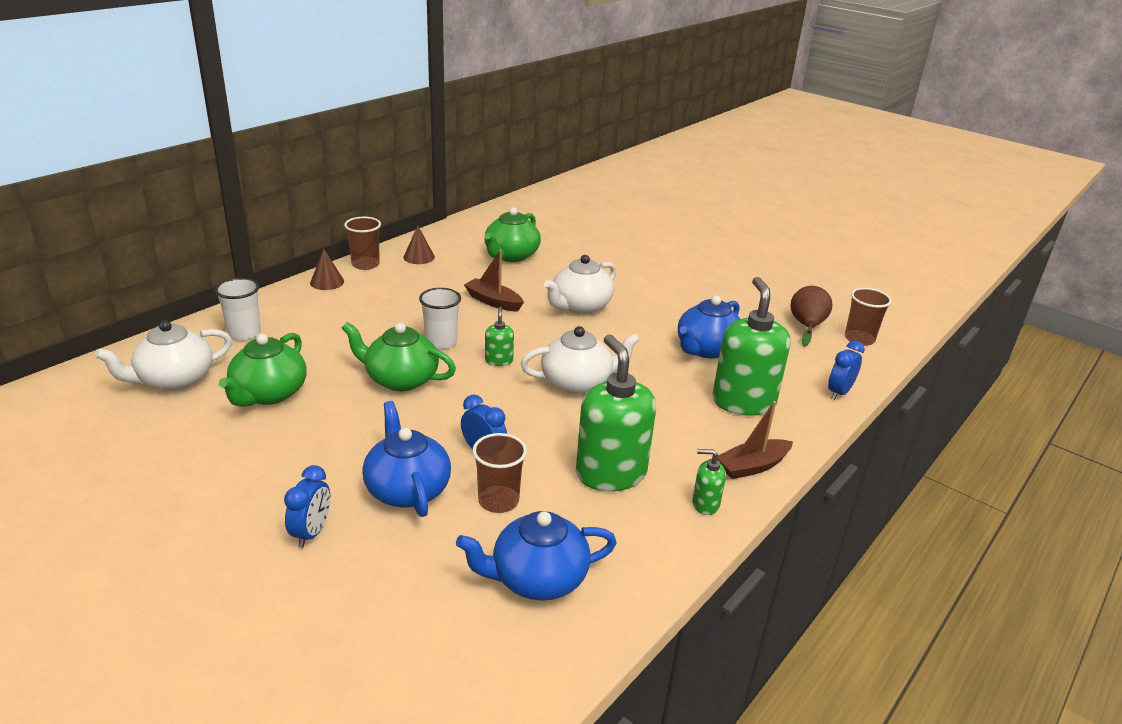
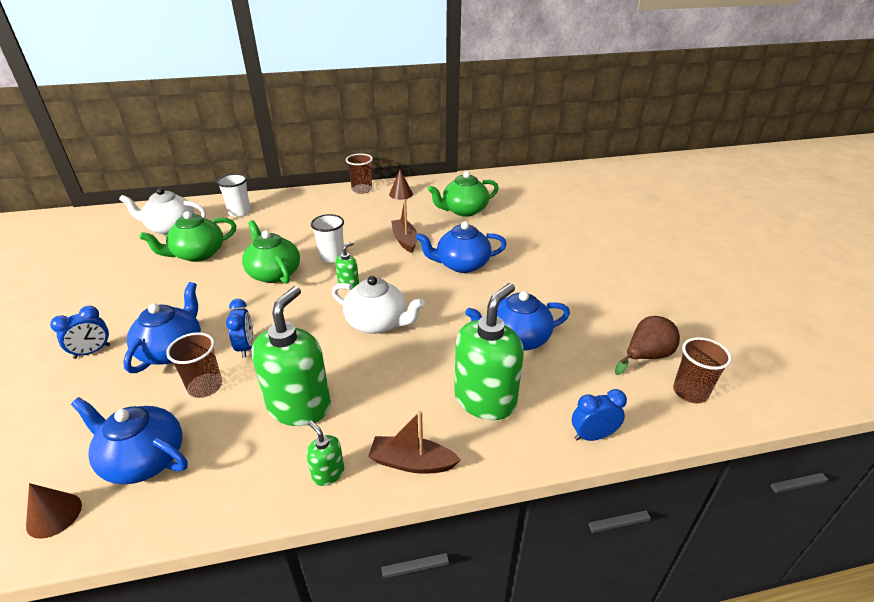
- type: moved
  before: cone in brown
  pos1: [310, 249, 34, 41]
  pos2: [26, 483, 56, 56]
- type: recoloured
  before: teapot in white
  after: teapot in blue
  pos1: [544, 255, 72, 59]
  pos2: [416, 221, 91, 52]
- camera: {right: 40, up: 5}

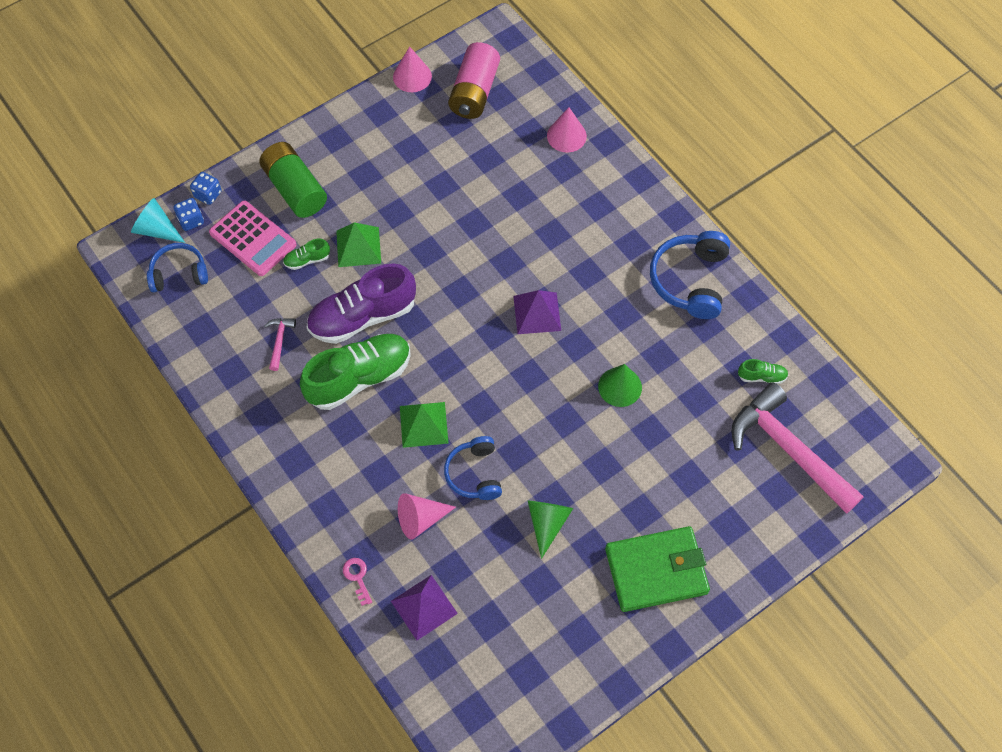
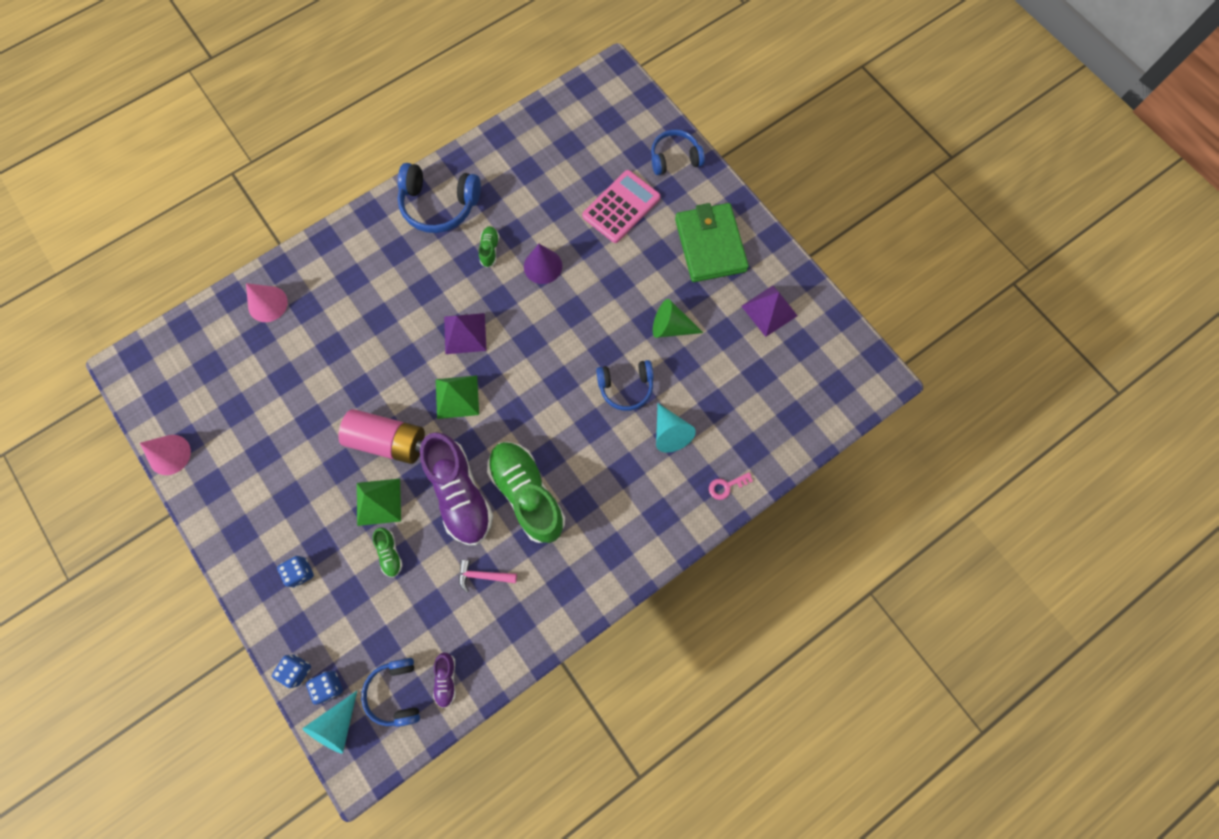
- type: replaced
  before: battery in green
  after: dice in blue
  pos1: [259, 142, 68, 76]
  pos2: [277, 556, 37, 31]
- type: moved
  before: battery in pink
  pos1: [448, 42, 52, 77]
  pos2: [338, 409, 87, 55]
- type: added
  after: shoe in purple
  pos2: [433, 652, 23, 56]
- type: moved
  before: pyramid in green
  pos1: [400, 402, 49, 46]
  pos2: [436, 375, 43, 44]
- type: moved
  before: shoe in green
  pos1: [738, 359, 50, 25]
  pos2: [479, 226, 20, 42]
- type: recoloured
  before: cone in green
  after: cone in purple
  pos1: [598, 364, 44, 43]
  pos2: [524, 244, 38, 40]
- type: moved
  before: calculator in pink
  pos1: [209, 200, 88, 76]
  pos2: [582, 170, 79, 73]
- type: added
  after: headphones in blue
  pos2: [651, 129, 54, 46]
- type: recoloured
  before: cone in pink
  after: cone in turquoise
  pos1: [398, 493, 58, 47]
  pos2: [656, 403, 40, 50]
- type: moved
  before: pyramid in purple
  pos1: [391, 575, 67, 65]
  pos2: [741, 286, 57, 51]
- type: removed
  before: hammer in pink
  pos1: [731, 382, 133, 132]
- camera: {right: -90, up: 10}

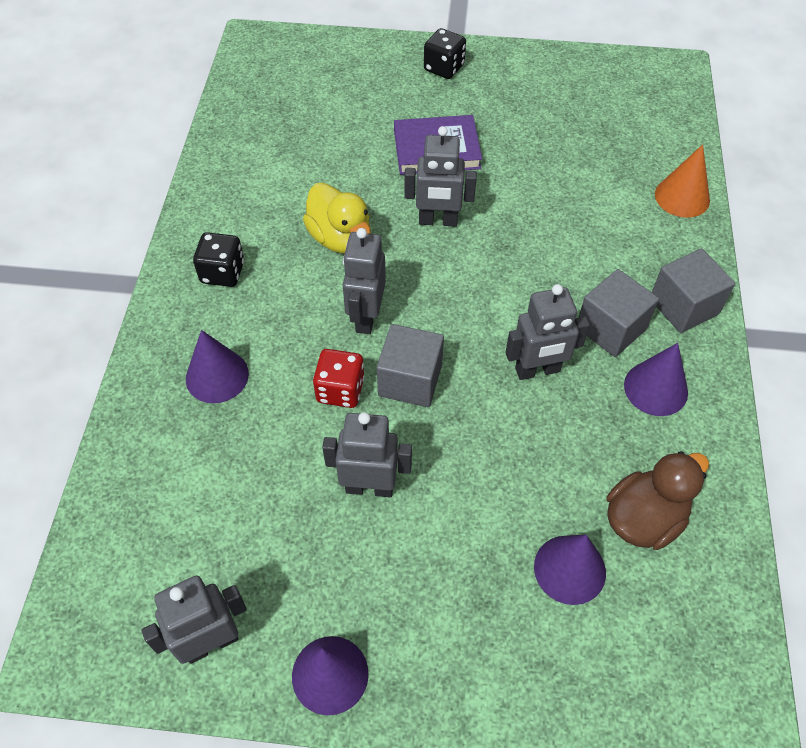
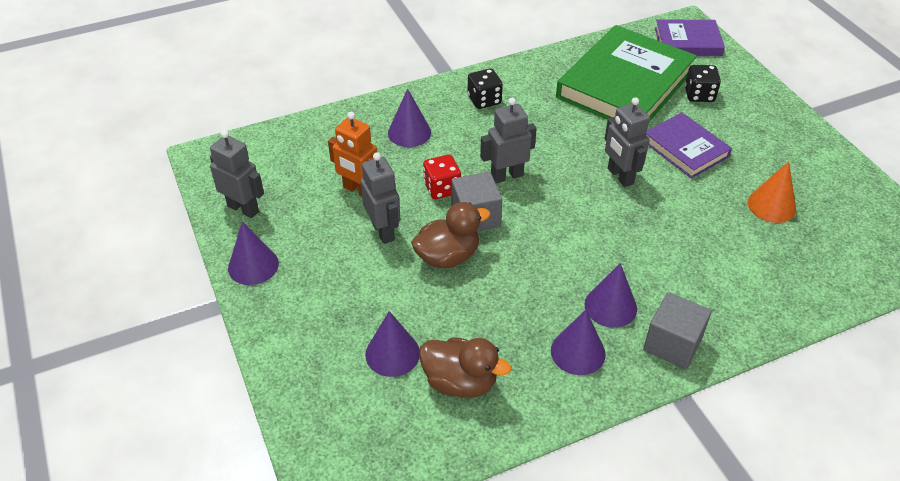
- type: added
  after: robot in orange
  pos2: [328, 112, 49, 85]
- type: added
  after: duck in brown
  pos2: [411, 202, 79, 66]
- type: added
  after: book in green
  pos2: [556, 25, 141, 97]
- type: replaced
  before: cube in grey
  after: cone in purple
  pos1: [579, 269, 80, 88]
  pos2: [584, 263, 53, 65]
- type: added
  after: book in purple
  pos2: [655, 19, 70, 37]
- type: moved
  before: dice in black
  pos1: [424, 28, 42, 51]
  pos2: [685, 65, 36, 37]
- type: moved
  before: cone in orange
  pos1: [655, 144, 55, 74]
  pos2: [748, 161, 48, 62]
- type: removed
  before: duck in yellow
  pos1: [303, 183, 68, 70]
- type: removed
  before: robot in grey
  pos1: [505, 284, 85, 96]
- camera: {right: 60, up: -10}

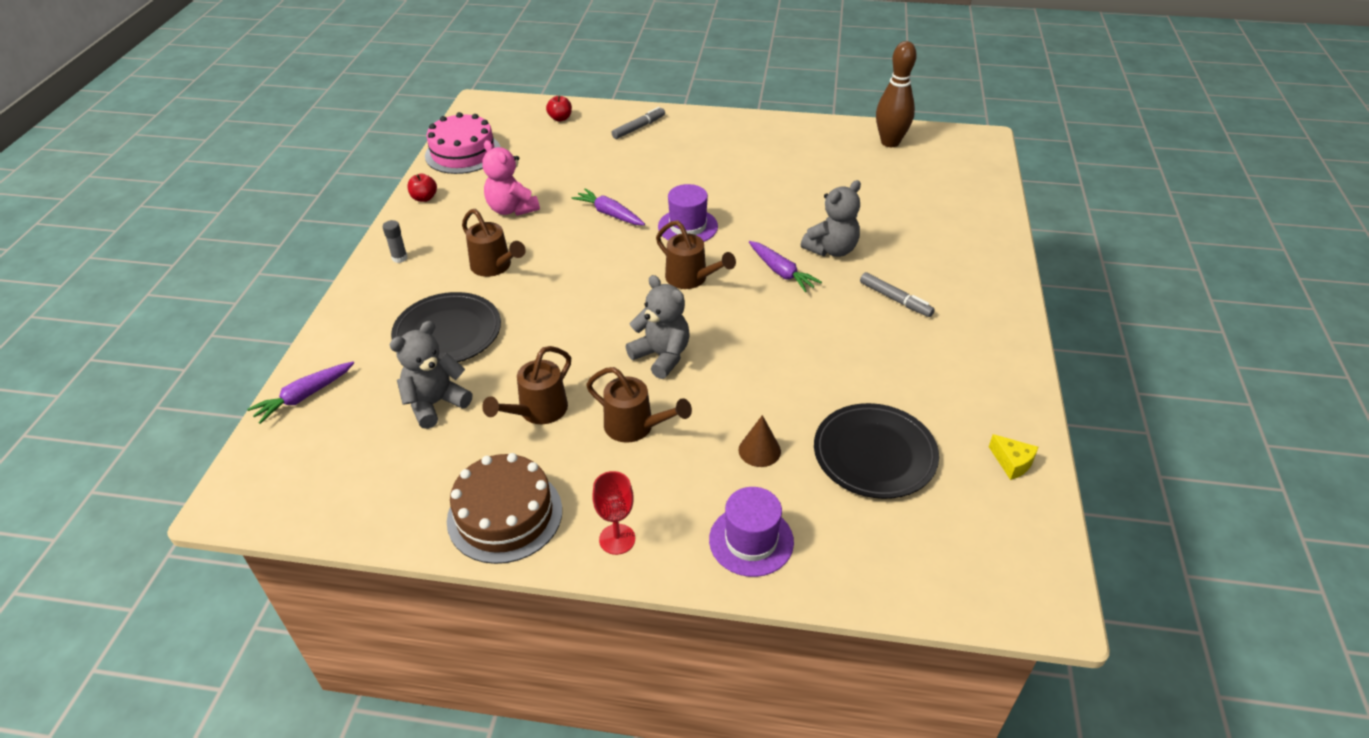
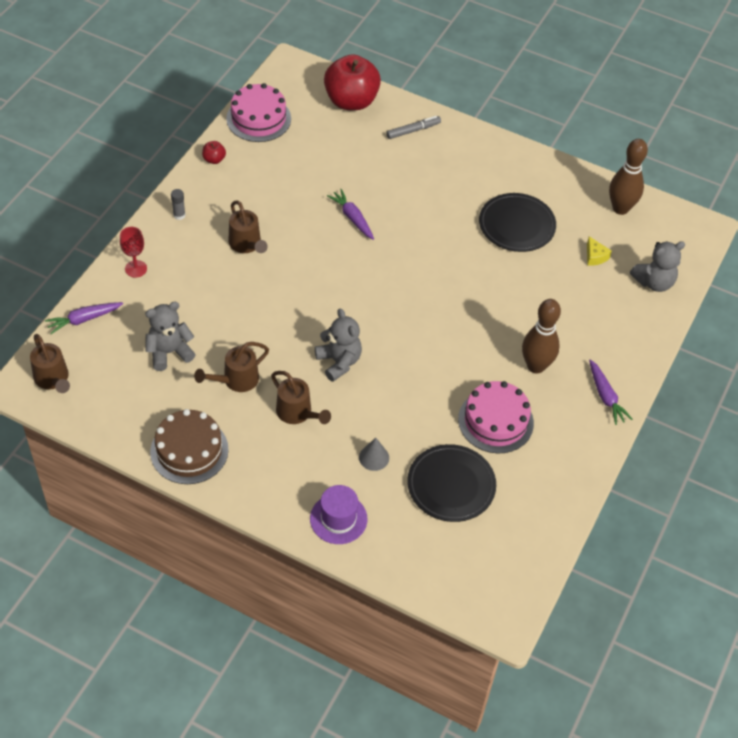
- type: moved
  before: watering can in brown
  pos1: [656, 220, 80, 69]
  pos2: [30, 334, 40, 59]
- type: moved
  before: goblet in red
  pos1: [592, 471, 43, 84]
  pos2: [120, 227, 27, 51]
- type: resized
  before: apple in red
  pos1: [546, 96, 26, 26]
  pos2: [324, 54, 57, 56]
  scale: 2.47
- type: recoloured
  before: cone in brown
  after: cone in grey
  pos1: [739, 415, 42, 52]
  pos2: [359, 438, 30, 33]
- type: added
  after: cake in pink
  pos2: [458, 381, 76, 72]
- type: moved
  before: plate in black
  pos1: [391, 292, 110, 70]
  pos2: [479, 193, 77, 59]
- type: replaced
  before: marker in grey
  after: bowling pin in brown
  pos1: [860, 272, 75, 45]
  pos2: [522, 299, 39, 75]
- type: moved
  before: cheese in yellow
  pos1: [989, 434, 49, 46]
  pos2: [587, 236, 25, 30]
- type: moved
  before: carrot in purple
  pos1: [749, 241, 73, 51]
  pos2: [589, 359, 44, 66]
- type: moved
  before: teddy bear in grey
  pos1: [801, 180, 60, 77]
  pos2: [630, 241, 55, 51]
- type: removed
  before: teddy bear in pink
  pos1: [482, 140, 58, 76]
- type: removed
  before: hat in purple
  pos1: [658, 184, 60, 58]
- camera: {right: 15, up: 10}

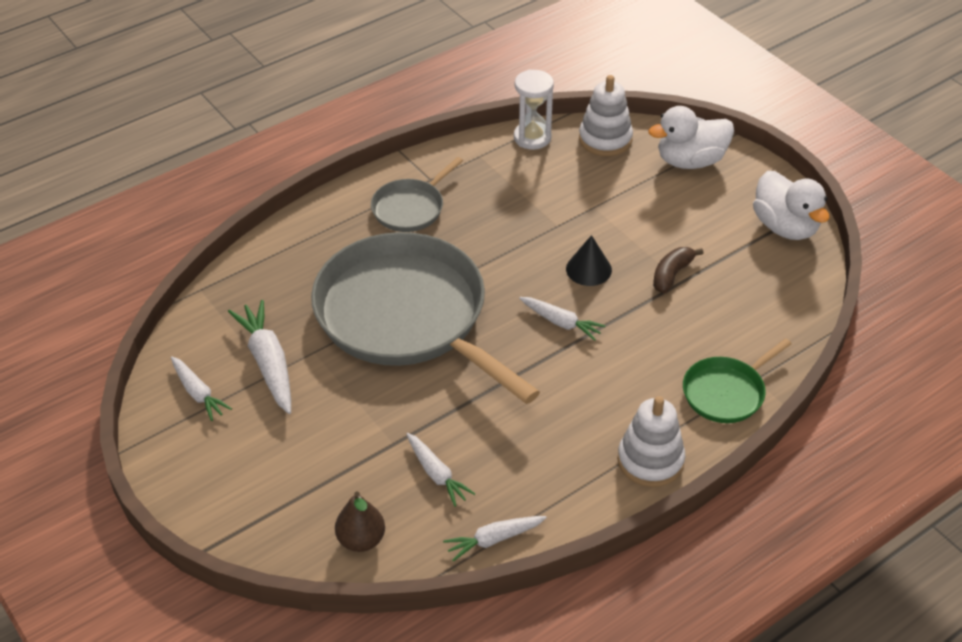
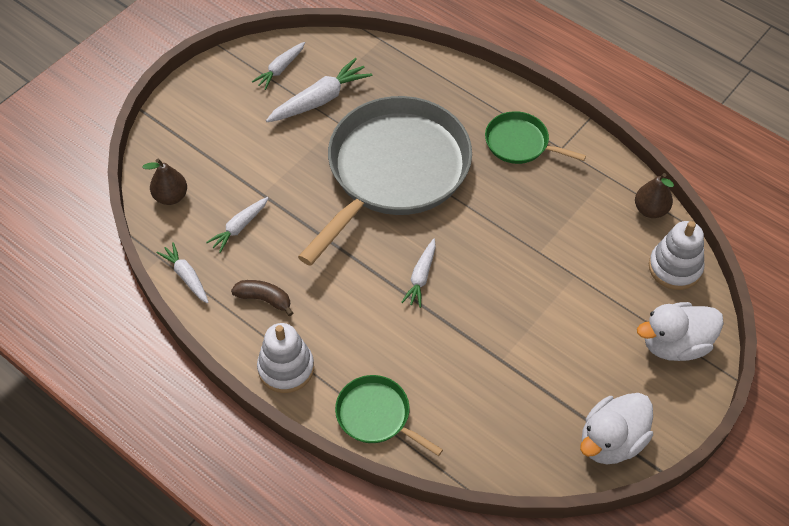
- type: moved
  before: banana in brown
  pos1: [653, 247, 51, 46]
  pos2: [231, 280, 62, 36]
- type: recoloured
  before: pan in grey
  after: pan in green
  pos1: [371, 157, 92, 75]
  pos2: [485, 111, 101, 53]
- type: replaced
  before: hourglass in white
  after: pear in brown
  pos1: [514, 69, 40, 81]
  pos2: [635, 173, 39, 45]
- type: turned
  before: duck in white
  pos1: [648, 106, 86, 63]
  pos2: [637, 302, 87, 59]
  turn: -75
- type: removed
  before: cone in black
  pos1: [566, 235, 46, 51]
- camera: {right: 75, up: 10}

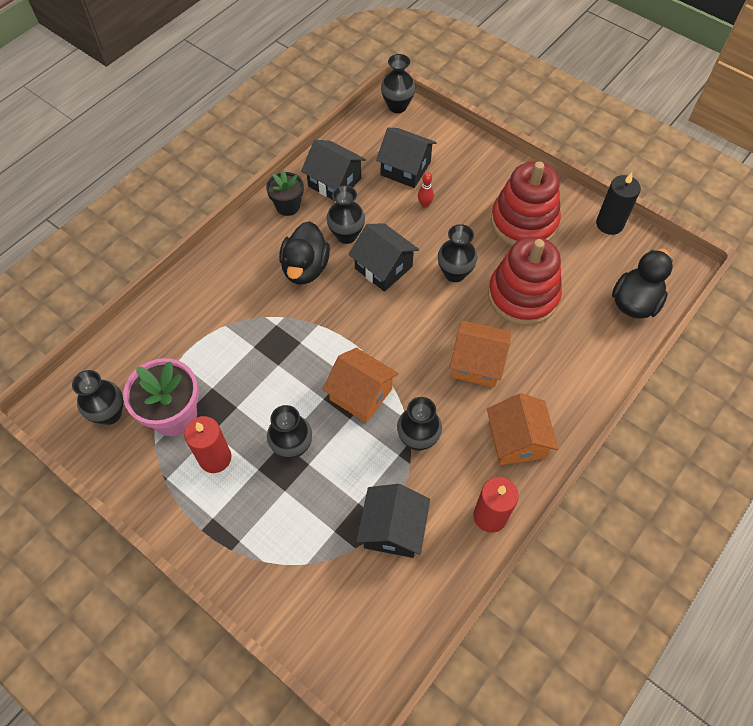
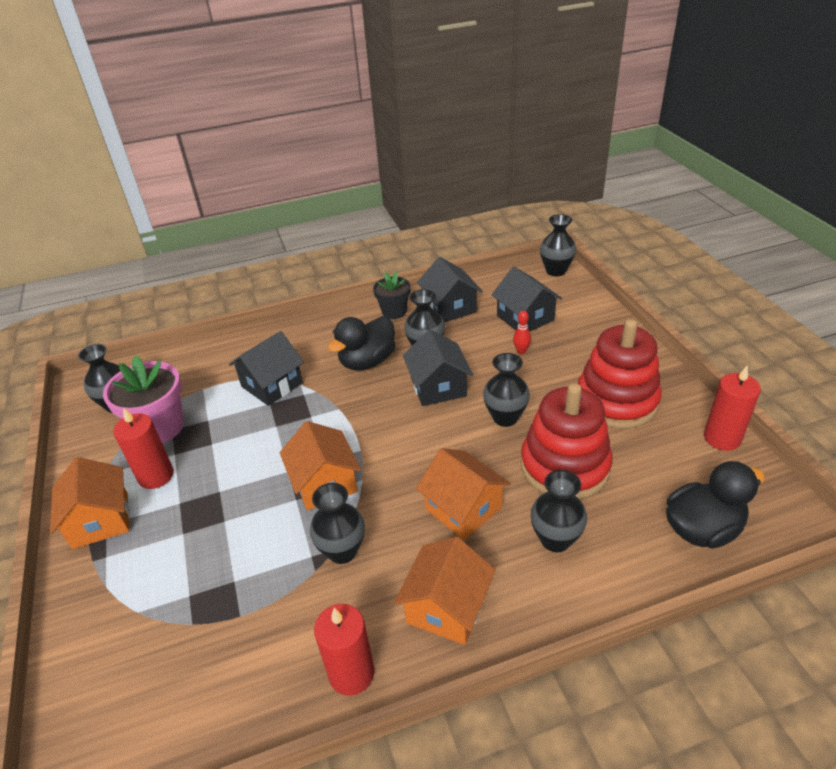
- type: added
  after: house in orange
  pos2: [50, 457, 80, 92]
- type: moved
  before: house in black
  pos1: [356, 484, 74, 74]
  pos2: [229, 331, 75, 75]
- type: moved
  before: vase in black
  pos1: [267, 405, 45, 54]
  pos2: [531, 470, 56, 82]
- type: recoloured
  before: candle in black
  after: candle in red
  pos1: [596, 172, 45, 63]
  pos2: [704, 366, 57, 85]
- camera: {right: 35, up: -20}

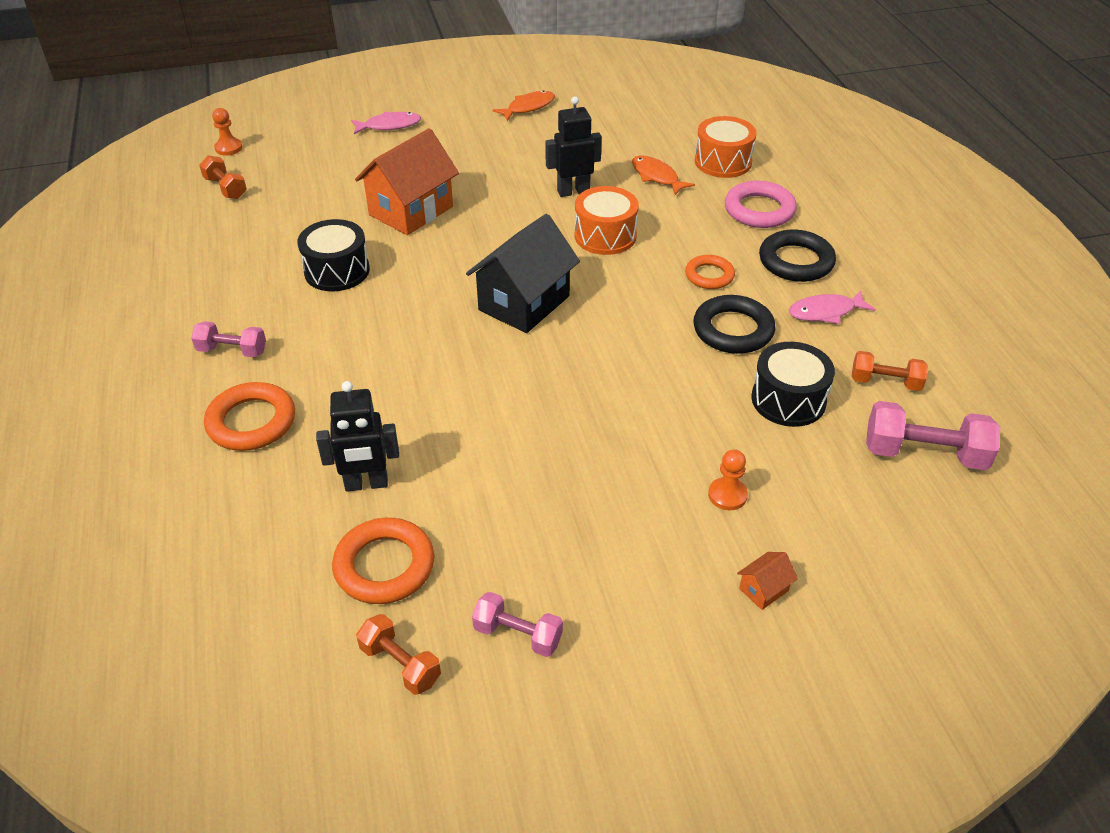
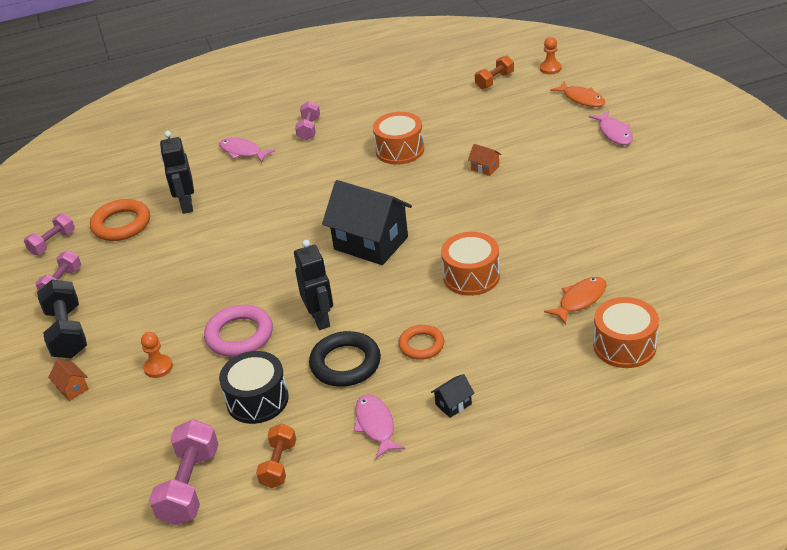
- type: recoloured
  before: dumbbell in orange
  after: dumbbell in pink
  pos1: [356, 614, 85, 81]
  pos2: [24, 213, 51, 42]
- type: added
  after: dumbbell in black
  pos2: [37, 279, 50, 79]
- type: moved
  before: ring in pink
  pos1: [725, 181, 72, 47]
  pos2: [204, 305, 69, 52]
- type: replaced
  before: ring in orange
  after: fish in pink
  pos1: [204, 382, 91, 69]
  pos2: [219, 138, 56, 25]
- type: moved
  before: robot in black
  pos1: [545, 96, 57, 101]
  pos2: [294, 240, 39, 90]
- type: recoloured
  before: drum in black
  after: drum in orange
  pos1: [297, 219, 73, 72]
  pos2: [373, 112, 51, 53]
- type: replaced
  before: ring in black
  after: house in black
  pos1: [759, 230, 77, 52]
  pos2: [431, 374, 44, 44]
- type: resized
  before: house in orange
  pos1: [355, 128, 104, 107]
  pos2: [468, 144, 34, 32]
  scale: 0.41
- type: moved
  before: fish in orange
  pos1: [492, 90, 63, 31]
  pos2: [550, 81, 55, 26]
- camera: {right: 90, up: -5}

